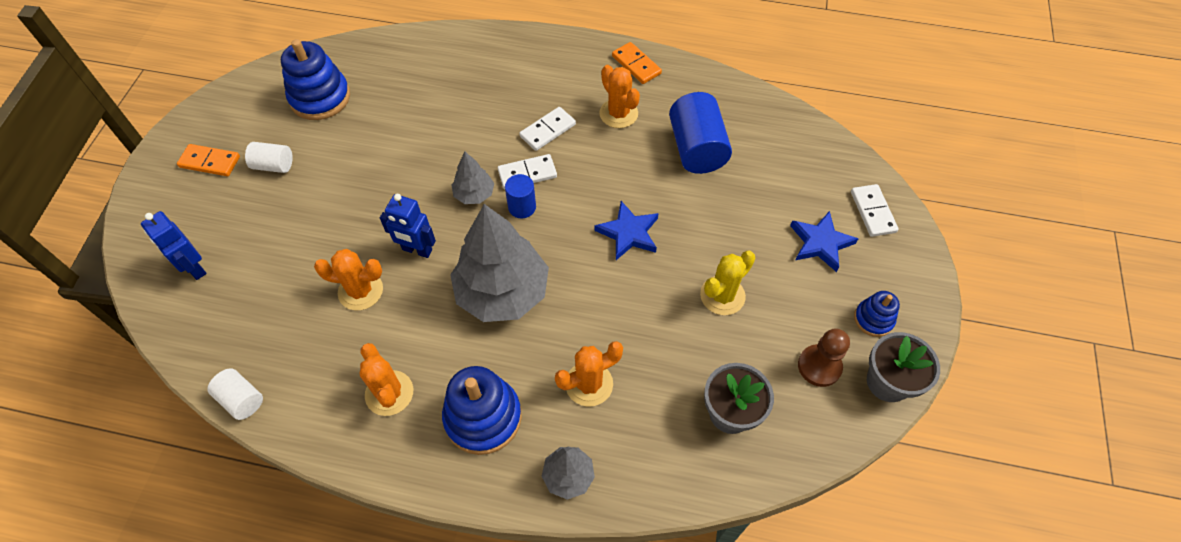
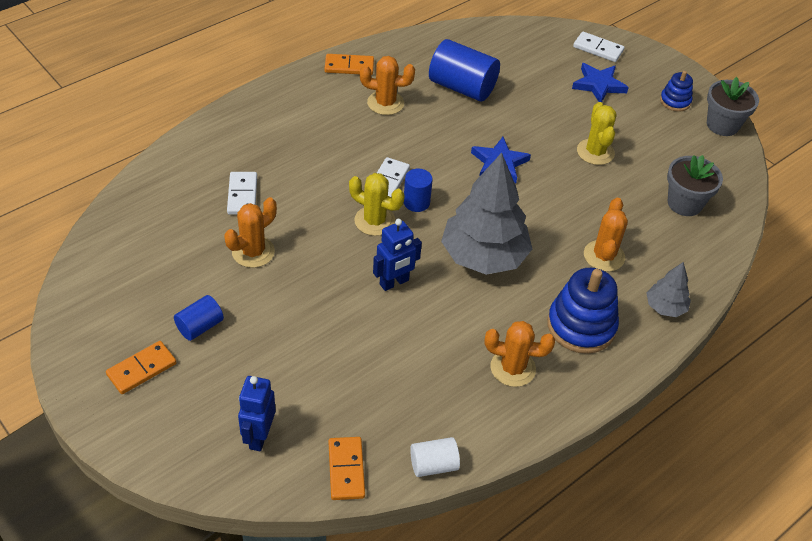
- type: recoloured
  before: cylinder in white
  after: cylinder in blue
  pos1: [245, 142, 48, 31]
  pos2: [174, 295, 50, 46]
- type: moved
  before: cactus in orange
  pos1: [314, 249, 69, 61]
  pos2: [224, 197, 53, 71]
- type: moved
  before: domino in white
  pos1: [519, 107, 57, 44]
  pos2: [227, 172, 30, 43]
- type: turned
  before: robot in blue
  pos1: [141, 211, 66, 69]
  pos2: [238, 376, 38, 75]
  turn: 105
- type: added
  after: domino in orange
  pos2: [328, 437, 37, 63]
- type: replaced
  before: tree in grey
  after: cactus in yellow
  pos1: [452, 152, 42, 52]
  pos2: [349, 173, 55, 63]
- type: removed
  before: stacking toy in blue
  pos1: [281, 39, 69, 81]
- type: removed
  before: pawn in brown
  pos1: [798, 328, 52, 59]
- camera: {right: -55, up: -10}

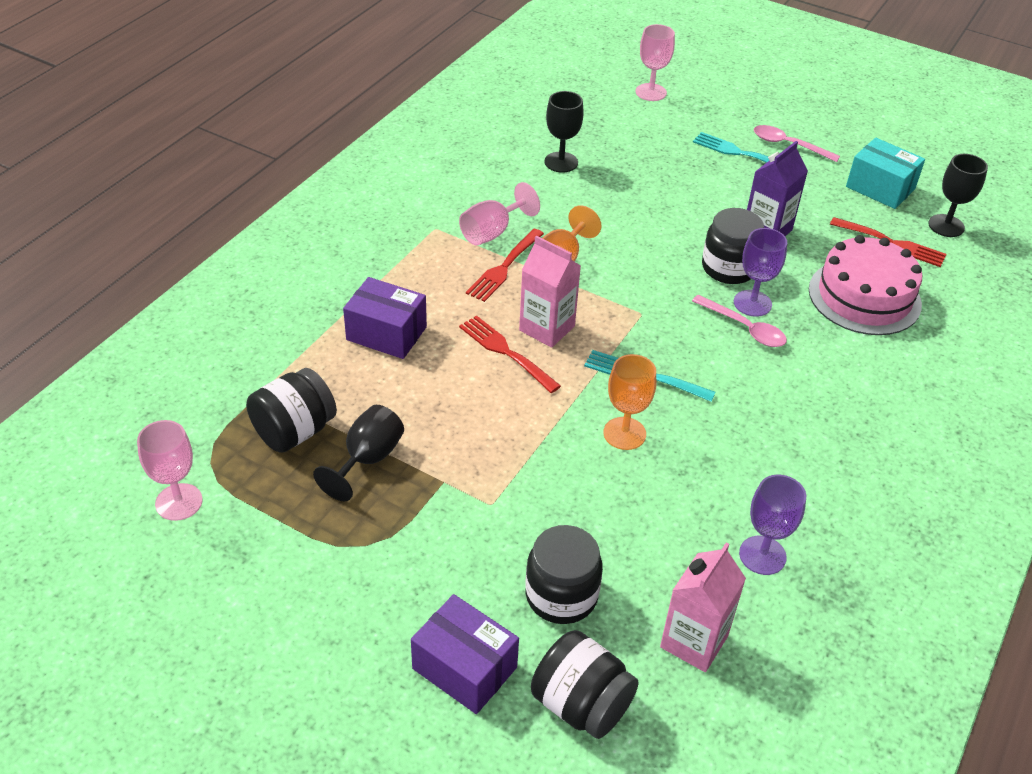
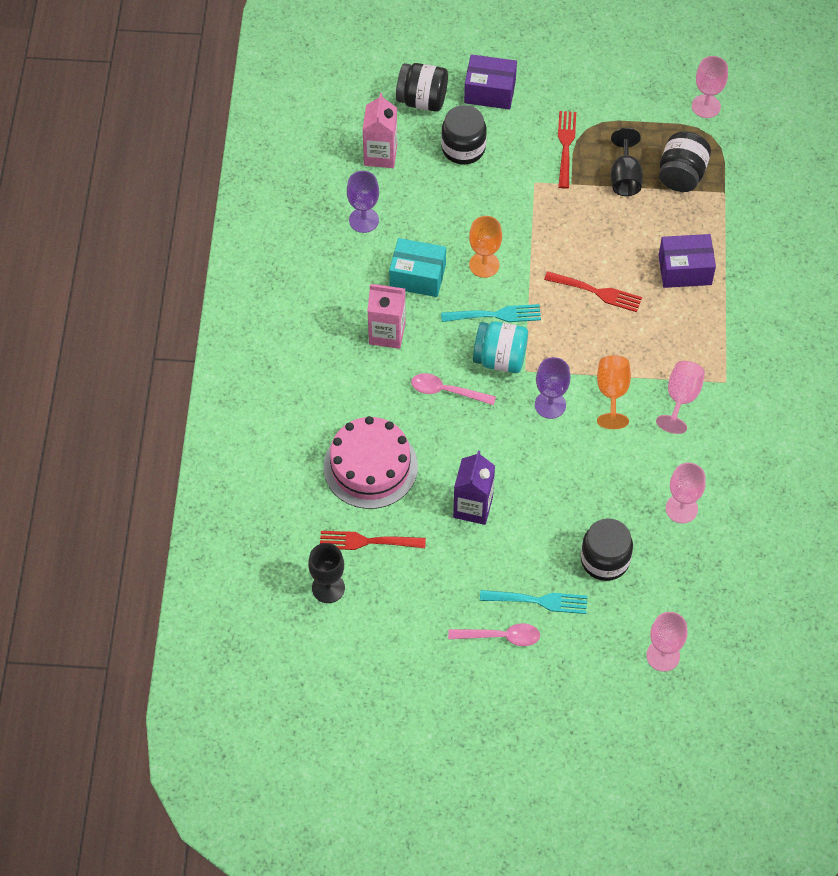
- type: moved
  before: carton in pink
  pos1: [519, 235, 62, 113]
  pos2: [367, 284, 39, 65]
- type: moved
  before: box in turquoise
  pos1: [846, 138, 79, 71]
  pos2: [389, 238, 57, 59]
- type: added
  after: jar in turquoise
  pos2: [473, 321, 55, 52]
- type: moved
  before: goblet in purple
  pos1: [734, 228, 53, 89]
  pos2: [535, 357, 35, 62]
- type: moved
  before: fork in red
  pos1: [466, 229, 78, 73]
  pos2: [558, 111, 18, 78]
- type: moved
  before: jar in black
  pos1: [702, 208, 62, 76]
  pos2: [581, 518, 52, 63]
- type: recoloured
  before: goblet in black
  after: goblet in pink
  pos1: [544, 91, 40, 82]
  pos2: [666, 463, 40, 60]
- camera: {right: 155, up: 15}

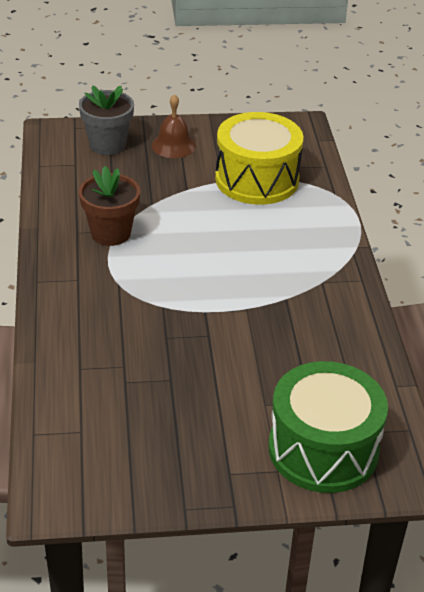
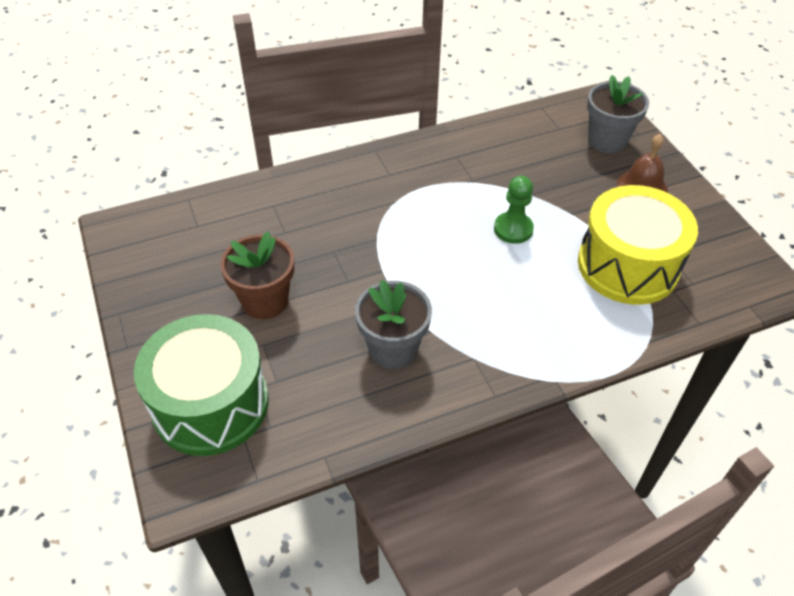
- type: moved
  before: flower pot in brown
  pos1: [79, 166, 61, 80]
  pos2: [220, 231, 74, 88]
- type: added
  after: flower pot in grey
  pos2: [355, 280, 77, 89]
- type: added
  after: pawn in green
  pos2: [494, 176, 40, 68]
- camera: {right: 75, up: 10}

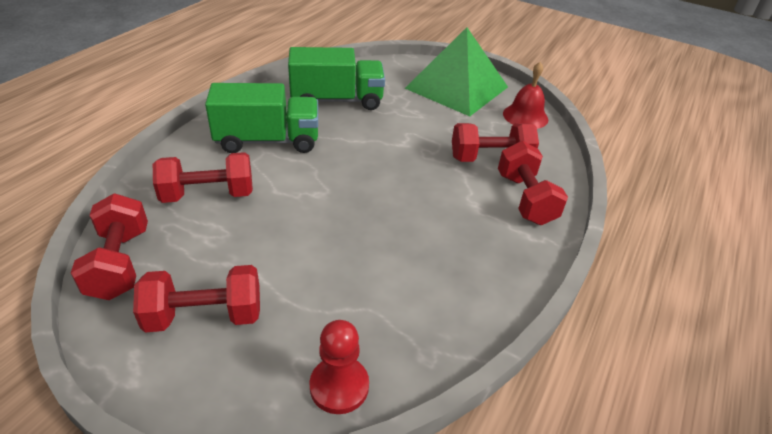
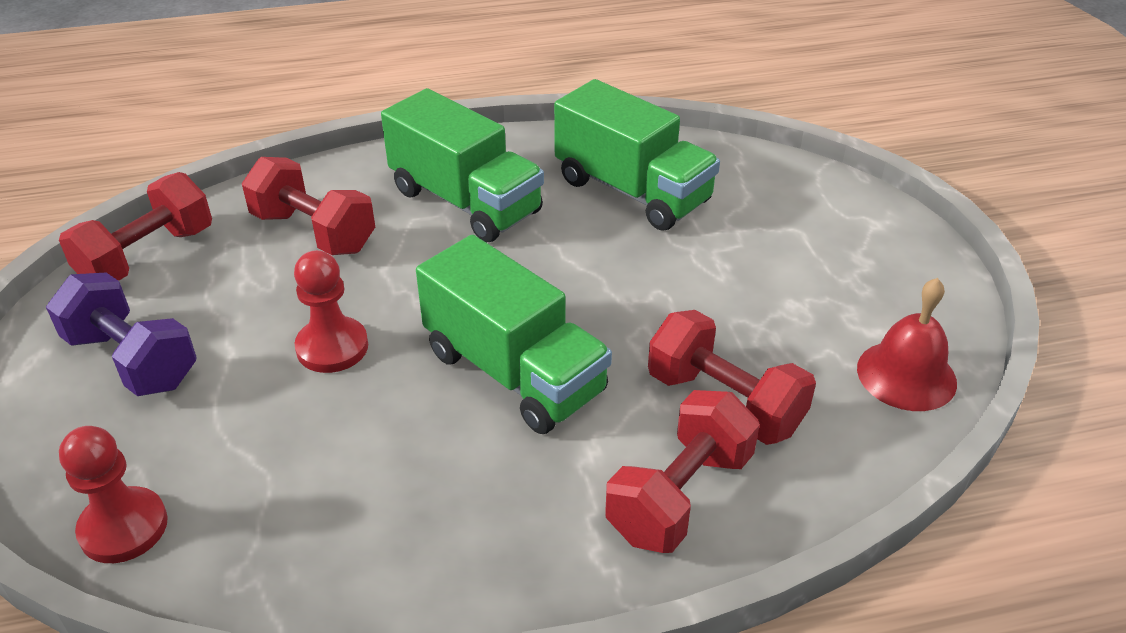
- type: recoloured
  before: dumbbell in red
  after: dumbbell in purple
  pos1: [133, 265, 127, 68]
  pos2: [46, 273, 151, 123]
- type: added
  after: pawn in red
  pos2: [294, 250, 74, 123]
- type: added
  after: truck in green
  pos2: [416, 235, 196, 199]
- type: removed
  before: pyramid in green
  pos1: [405, 27, 103, 89]
- camera: {right: 50, up: 0}

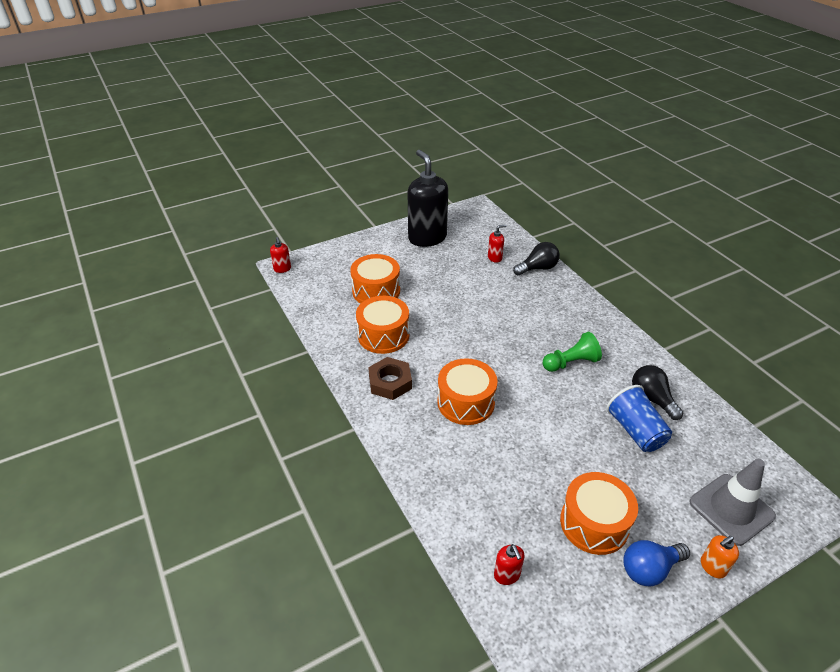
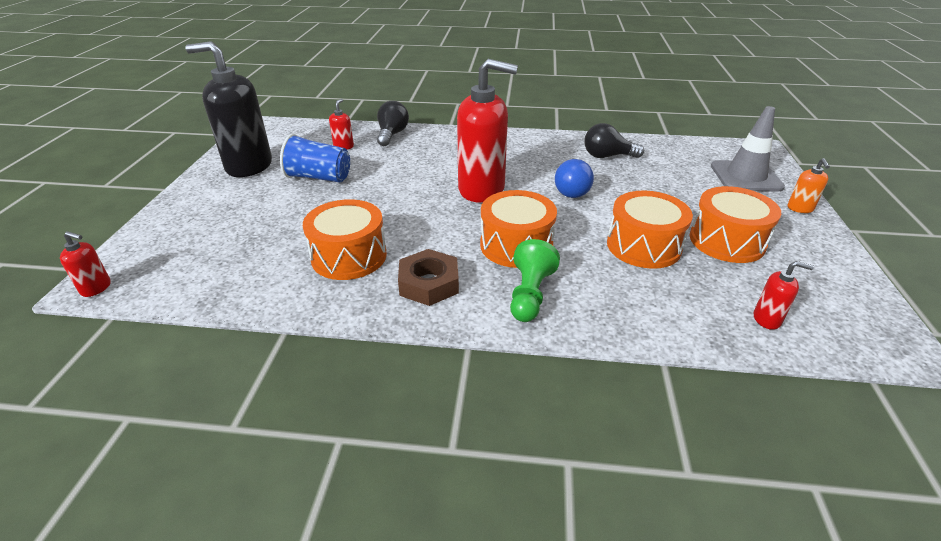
- type: moved
  before: cup in blue
  pos1: [606, 385, 66, 67]
  pos2: [280, 134, 70, 49]
- type: added
  after: soap dispenser in red
  pos2: [457, 59, 61, 144]
- type: moved
  before: pawn in green
  pos1: [543, 332, 59, 40]
  pos2: [510, 239, 50, 83]
- type: moved
  before: light bulb in blue
  pos1: [623, 540, 67, 46]
  pos2: [555, 159, 39, 39]
- type: moved
  before: drum in orange
  pos1: [350, 254, 50, 49]
  pos2: [607, 191, 86, 78]
- camera: {right: -55, up: -5}

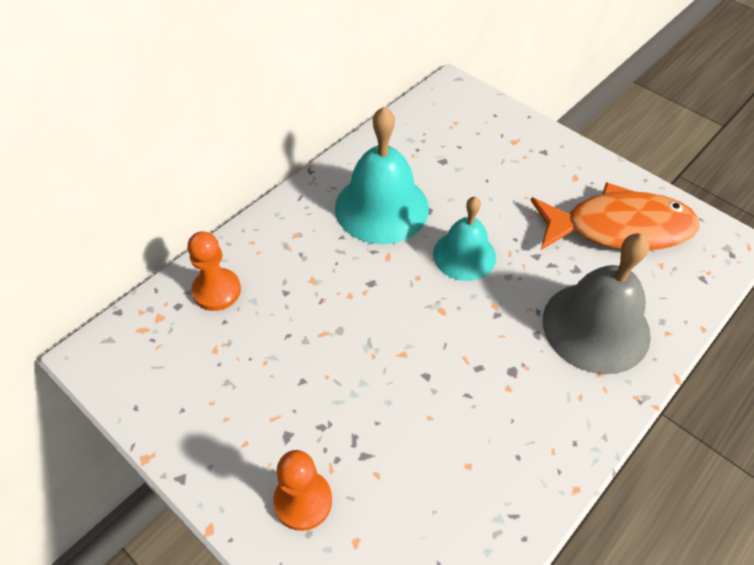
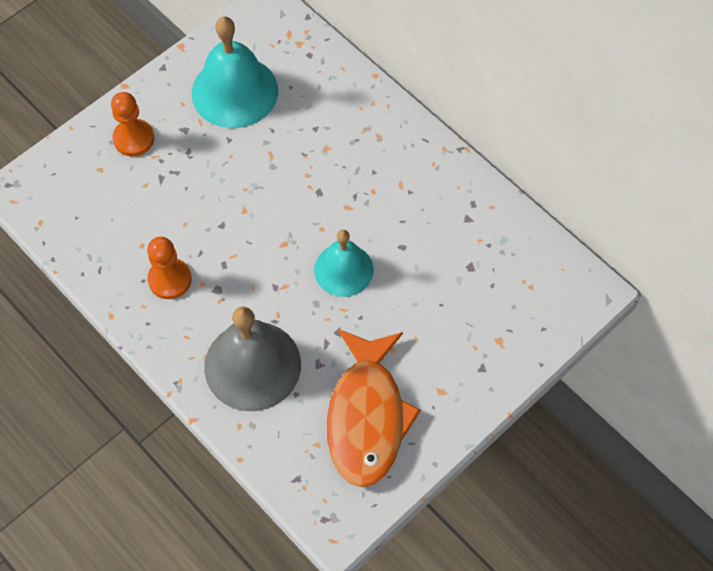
- type: moved
  before: pawn in orange
  pos1: [188, 231, 53, 80]
  pos2: [147, 237, 45, 62]
- type: moved
  before: bell in turquoise
  pos1: [335, 107, 94, 137]
  pos2: [192, 16, 86, 112]
- camera: {right: 95, up: 10}

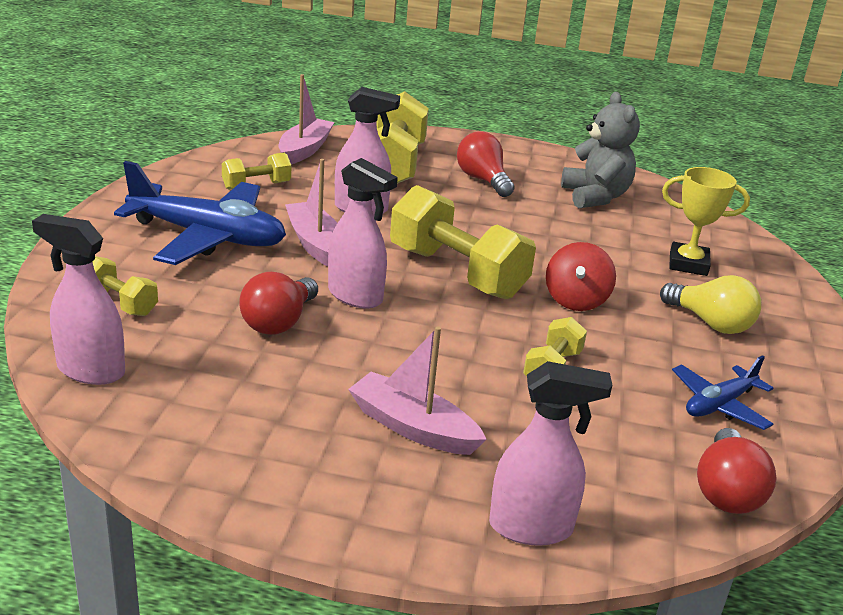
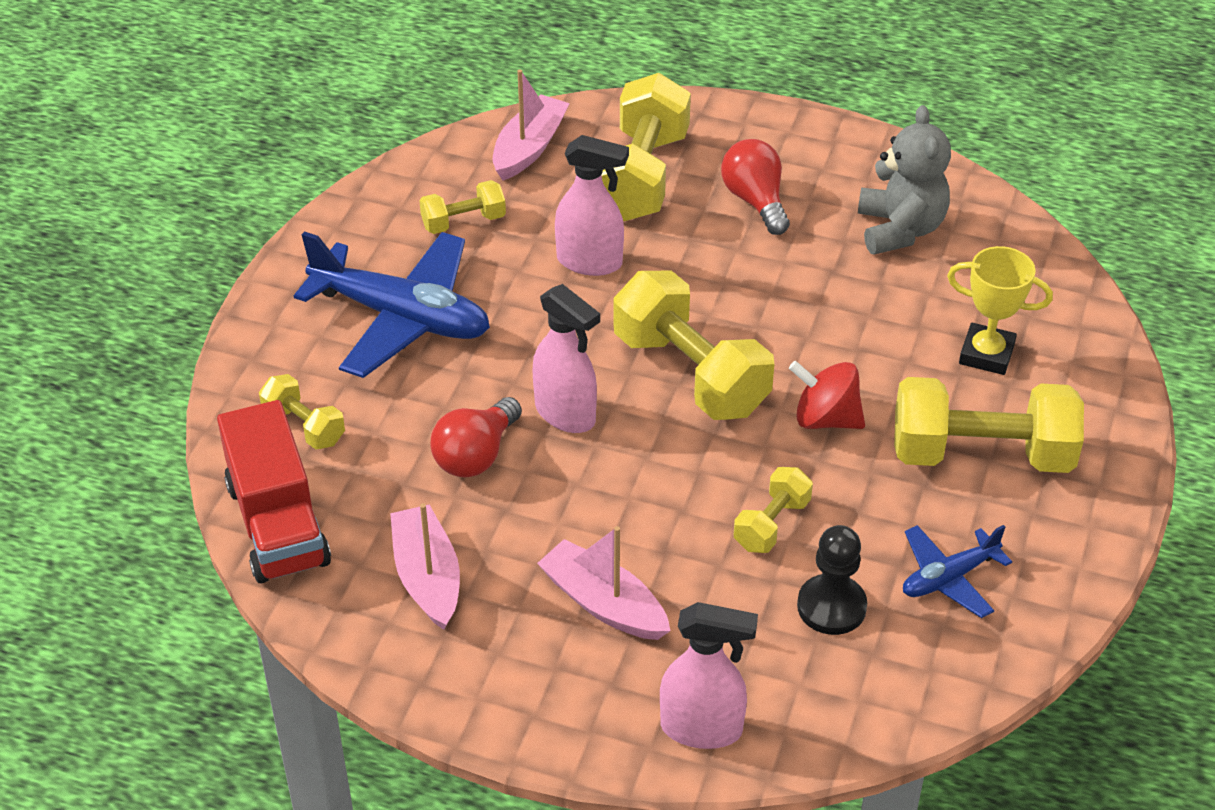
- type: replaced
  before: spray bottle in pink
  after: truck in red
  pos1: [32, 214, 93, 171]
  pos2: [217, 400, 114, 184]
- type: moved
  before: boat in pink
  pos1: [285, 159, 52, 107]
  pos2: [390, 503, 70, 127]
- type: turned
  before: spinning top in red
  pos1: [546, 242, 70, 69]
  pos2: [789, 361, 76, 68]
  turn: 90
- type: added
  after: pawn in black
  pos2: [797, 525, 70, 110]
- type: replaced
  before: light bulb in yellow
  after: dumbbell in yellow
  pos1: [660, 275, 101, 59]
  pos2: [894, 377, 190, 96]
- type: removed
  before: light bulb in red
  pos1: [697, 428, 80, 86]
- camera: {right: 10, up: 15}

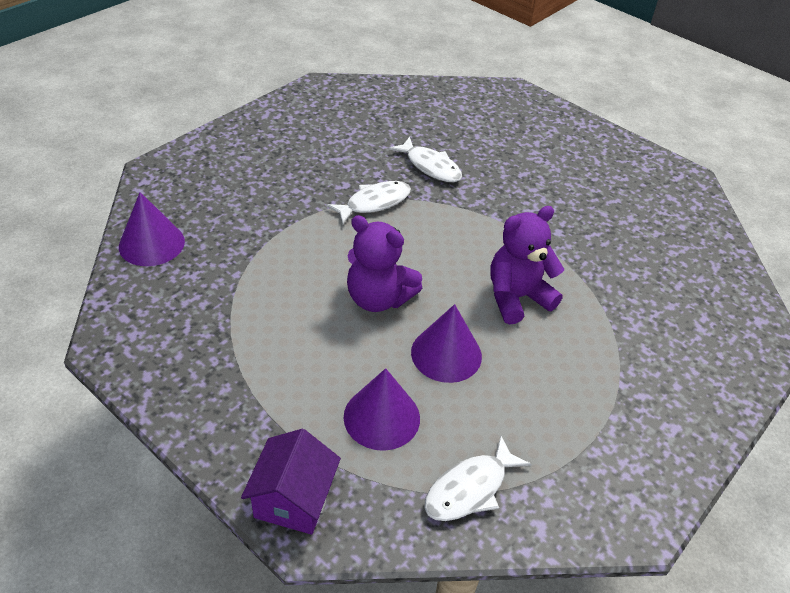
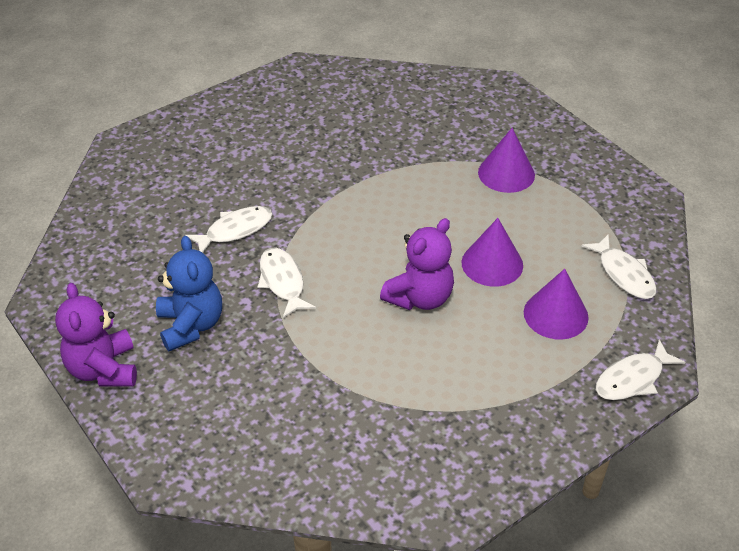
- type: moved
  before: teddy bear in purple
  pos1: [490, 206, 74, 118]
  pos2: [55, 283, 82, 104]
- type: added
  after: teddy bear in blue
  pos2: [156, 236, 66, 115]
- type: moved
  before: cone in purple
  pos1: [119, 192, 66, 74]
  pos2: [478, 128, 57, 65]
- type: replaced
  before: house in purple
  after: fish in white
  pos1: [241, 429, 100, 106]
  pos2: [596, 339, 89, 61]
- camera: {right: -75, up: 0}

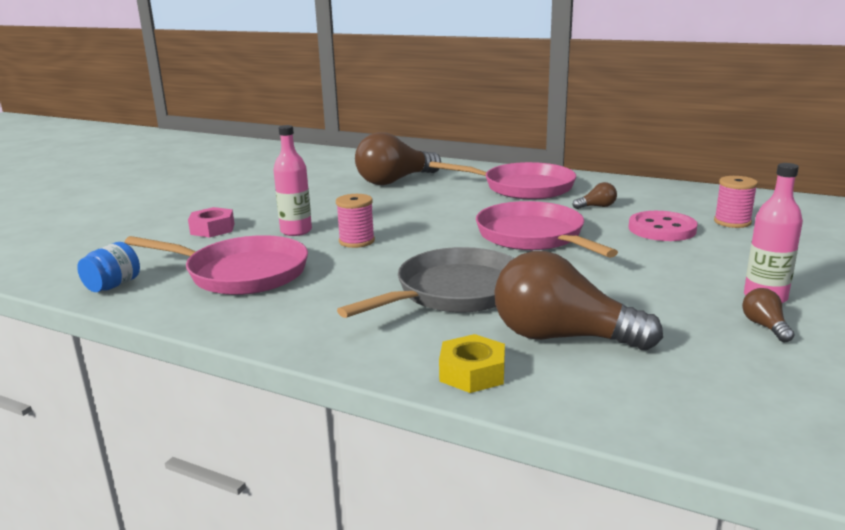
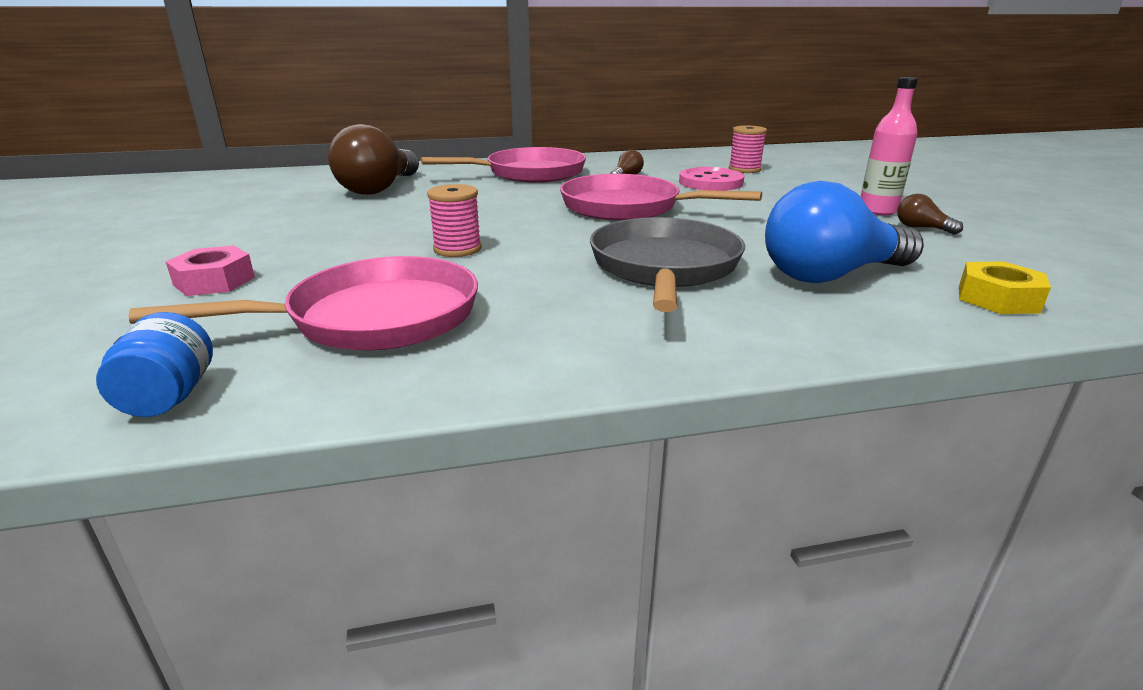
- type: recoloured
  before: light bulb in brown
  after: light bulb in blue
  pos1: [494, 251, 169, 99]
  pos2: [765, 181, 159, 102]
- type: moved
  before: nut in yellow
  pos1: [439, 334, 66, 59]
  pos2: [959, 261, 92, 53]
- type: removed
  before: bottle in pink
  pos1: [273, 125, 39, 111]
- camera: {right: -40, up: 5}

